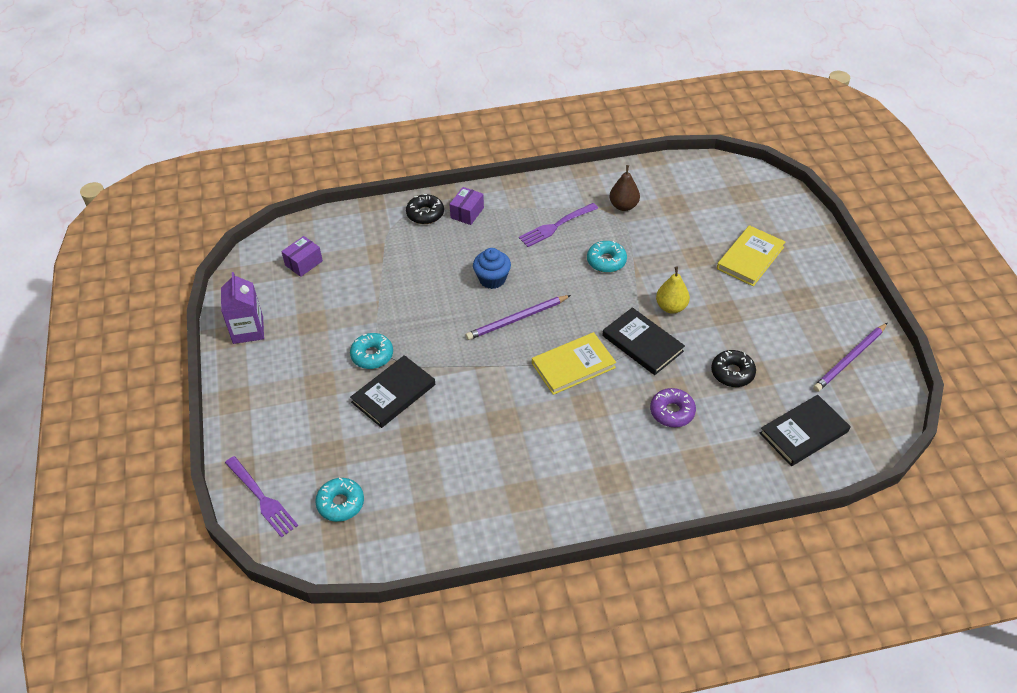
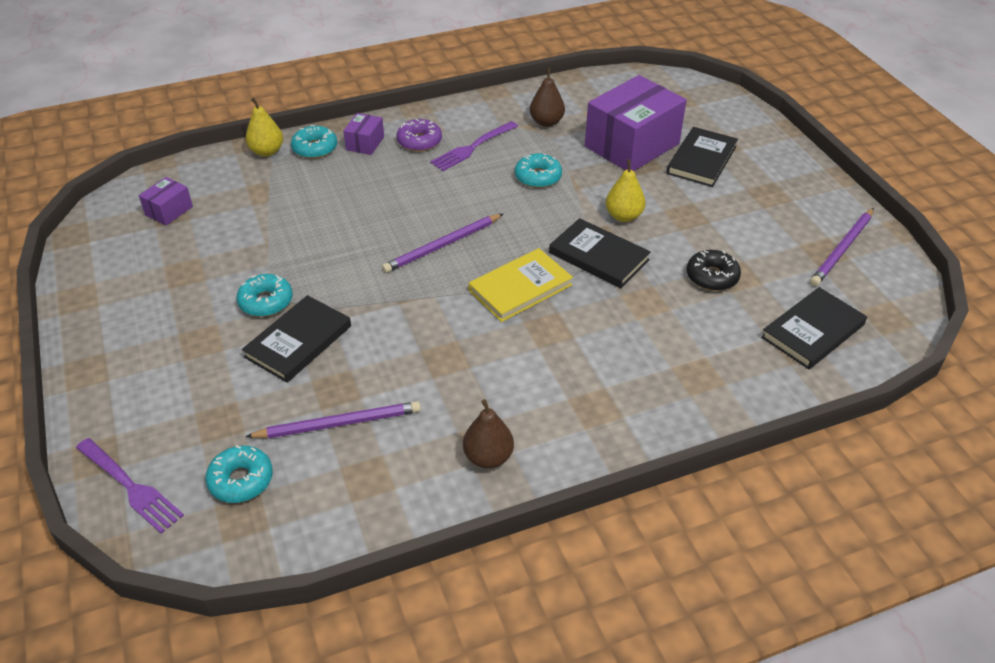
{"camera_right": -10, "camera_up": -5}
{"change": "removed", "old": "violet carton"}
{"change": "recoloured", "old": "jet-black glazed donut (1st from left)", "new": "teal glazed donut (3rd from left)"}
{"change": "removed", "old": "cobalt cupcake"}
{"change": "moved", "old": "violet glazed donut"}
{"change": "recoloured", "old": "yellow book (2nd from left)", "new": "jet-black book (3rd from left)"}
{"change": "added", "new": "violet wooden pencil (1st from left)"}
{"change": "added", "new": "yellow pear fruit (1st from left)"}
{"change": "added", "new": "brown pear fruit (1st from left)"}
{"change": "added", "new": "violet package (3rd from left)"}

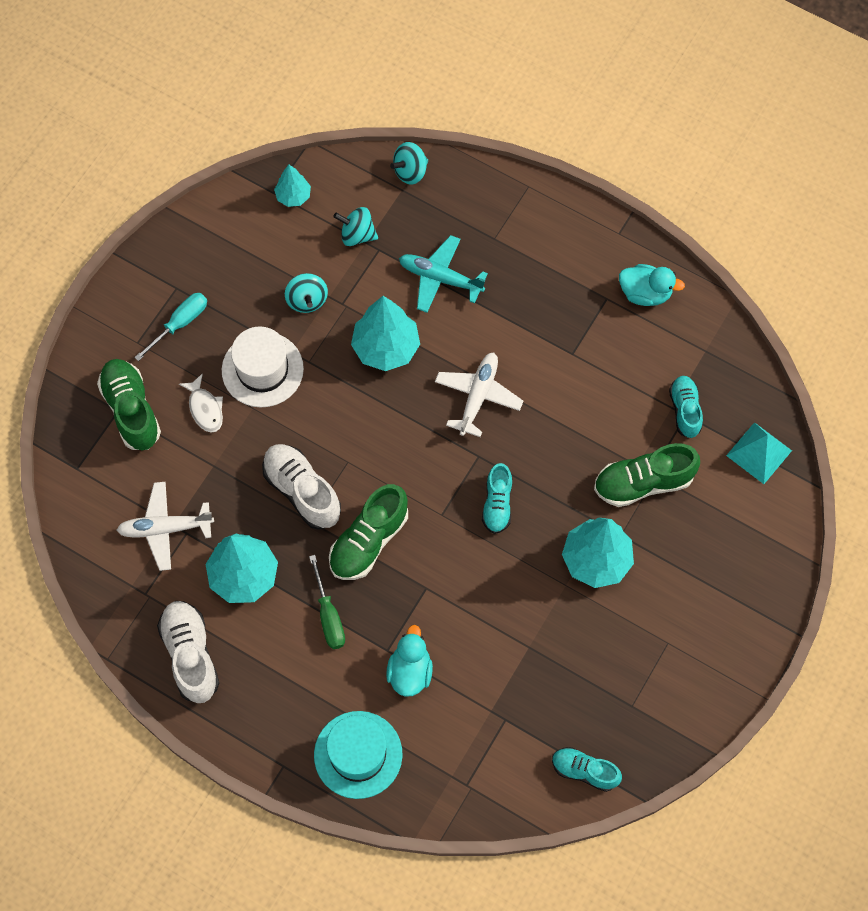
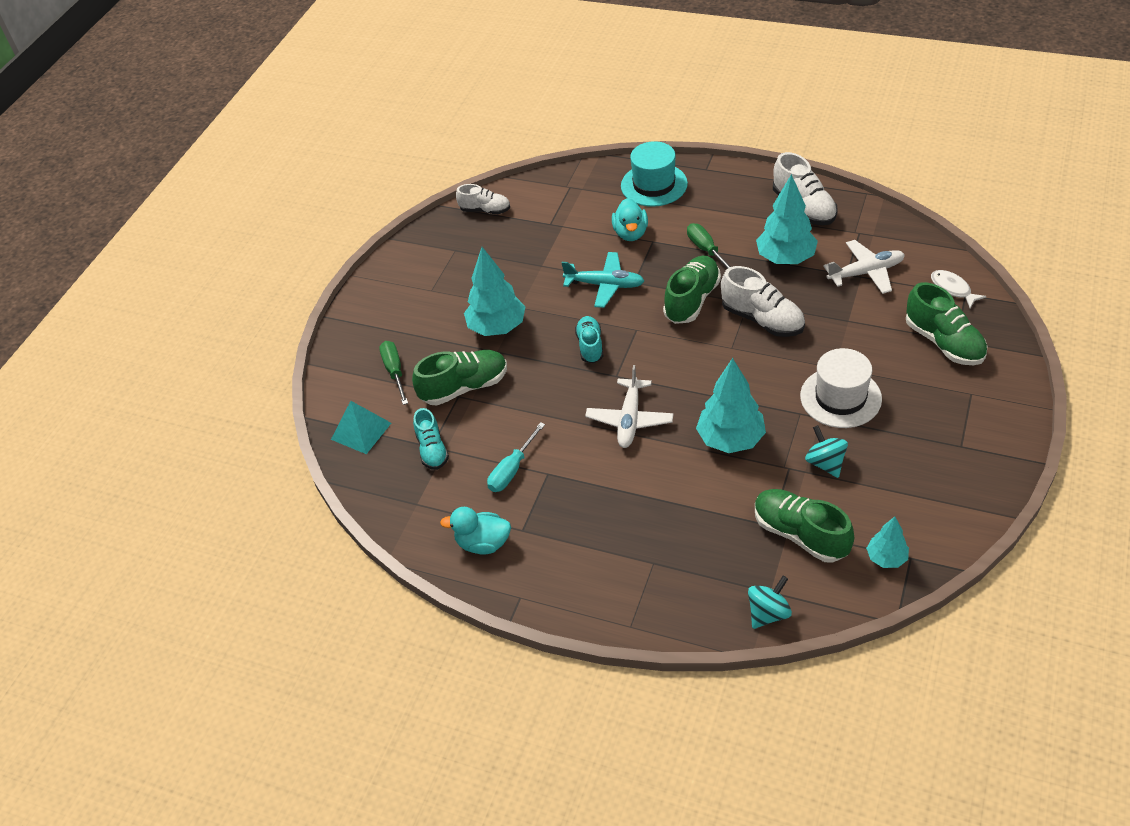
{"camera_right": 175, "camera_up": -20}
{"change": "moved", "old": "teal hand screwdriver"}
{"change": "moved", "old": "snow-white toy fish"}
{"change": "replaced", "old": "teal whirligig (2nd from left)", "new": "green lace-up shoe (3rd from left)"}
{"change": "moved", "old": "teal aeroplane"}
{"change": "recoloured", "old": "teal lace-up shoe (2nd from left)", "new": "snow-white lace-up shoe (1st from left)"}
{"change": "added", "new": "green hand screwdriver (1st from left)"}

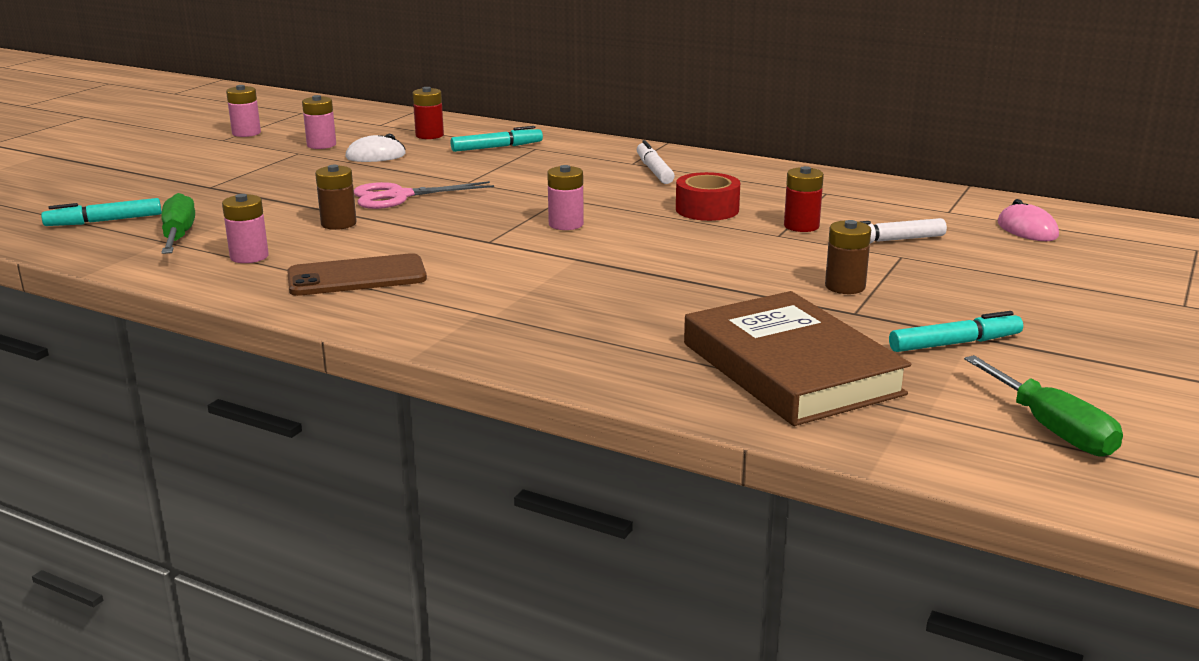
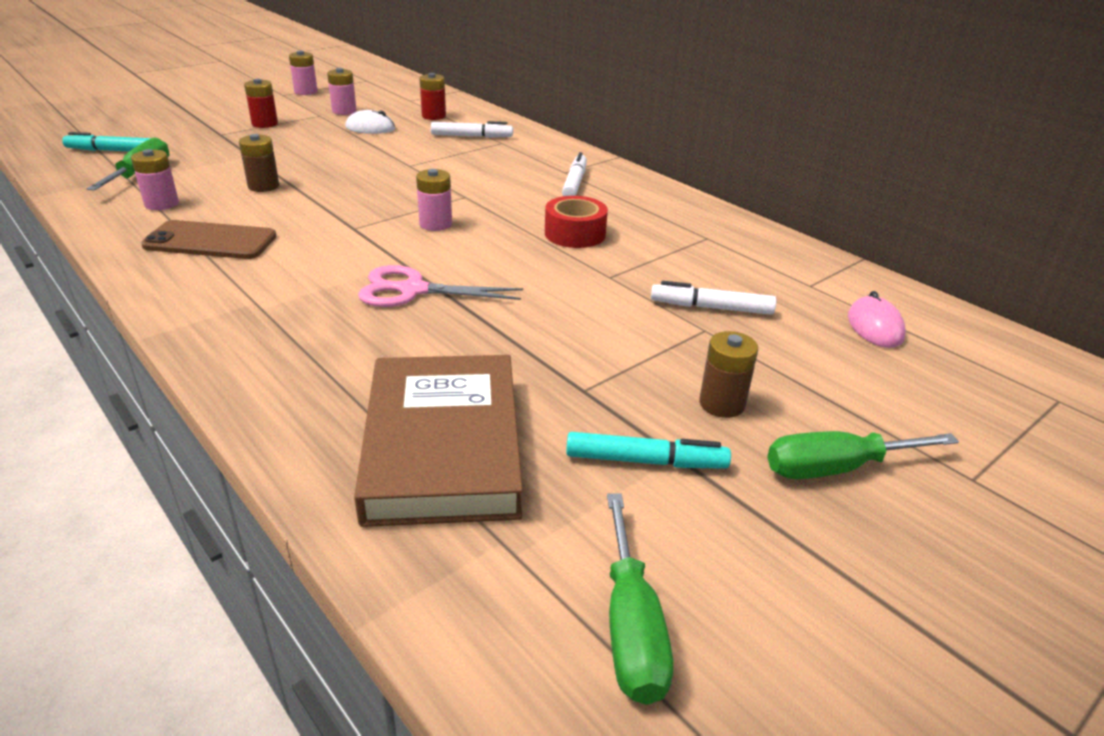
{"camera_right": 20, "camera_up": 10}
{"change": "moved", "old": "rose-pink shears"}
{"change": "recoloured", "old": "teal marker pen (2nd from left)", "new": "snow-white marker pen (1st from left)"}
{"change": "moved", "old": "crimson AA battery (2nd from left in the first image)", "new": "crimson AA battery (1st from left)"}
{"change": "moved", "old": "brown AA battery (2nd from left)"}
{"change": "added", "new": "green hand screwdriver (3rd from left)"}

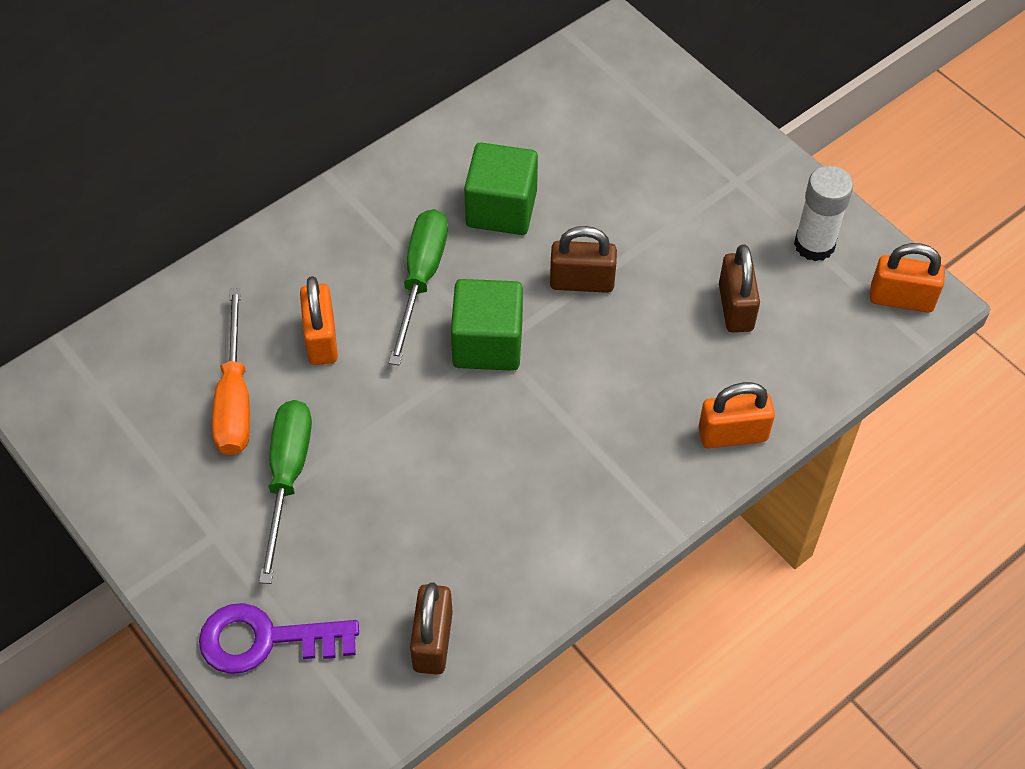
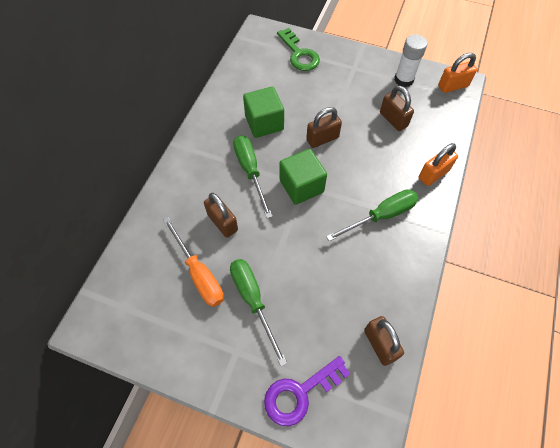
{"camera_right": -30, "camera_up": 5}
{"change": "recoloured", "old": "bright orange small lock (1st from left)", "new": "brown small lock (1st from left)"}
{"change": "added", "new": "green latchkey"}
{"change": "added", "new": "green hand screwdriver (3rd from left)"}

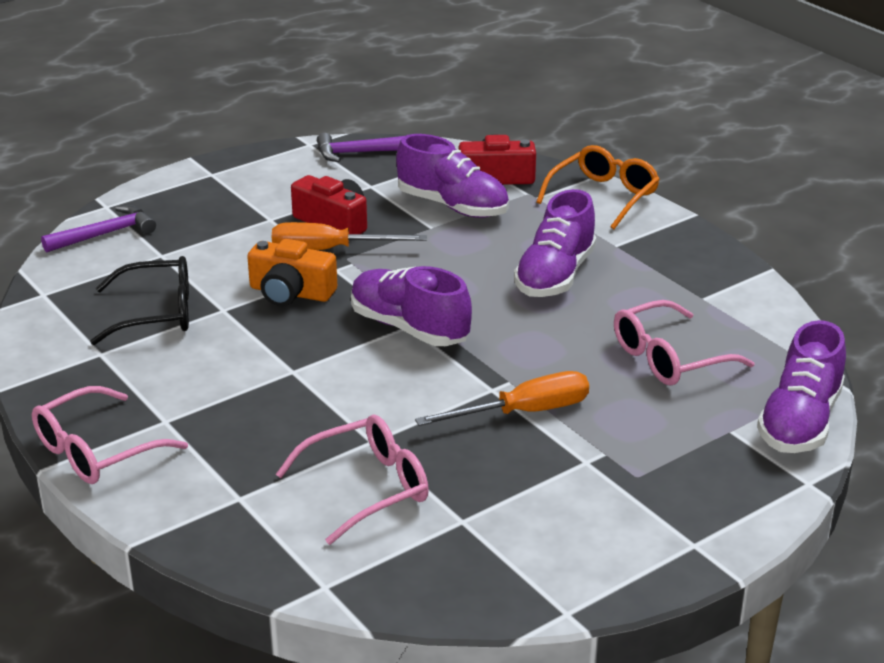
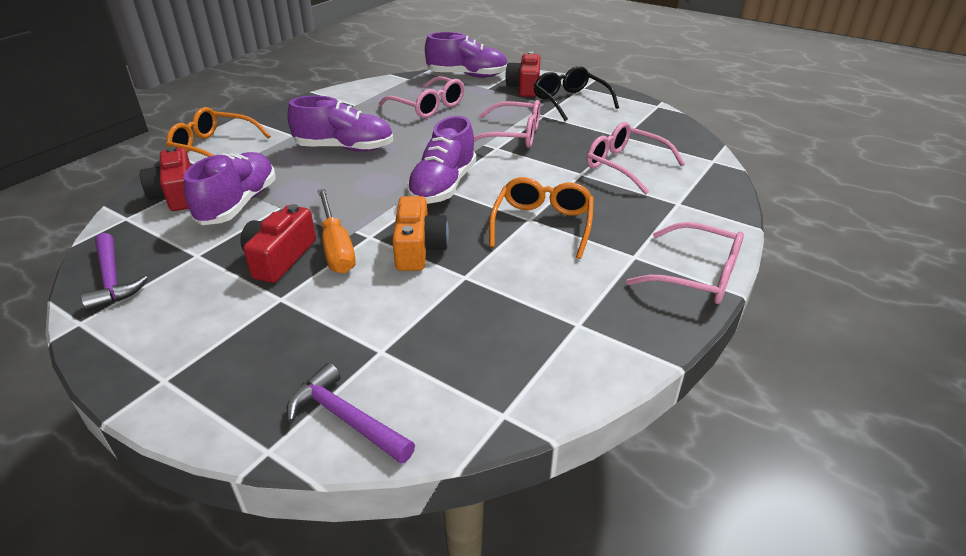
{"camera_right": -110, "camera_up": 5}
{"change": "moved", "old": "jet-black eyeglasses"}
{"change": "replaced", "old": "bright orange hand screwdriver (2nd from left)", "new": "rose-pink eyeglasses (2nd from left)"}
{"change": "added", "new": "bright orange eyeglasses (2nd from left)"}
{"change": "added", "new": "crimson compact camera (3rd from left)"}

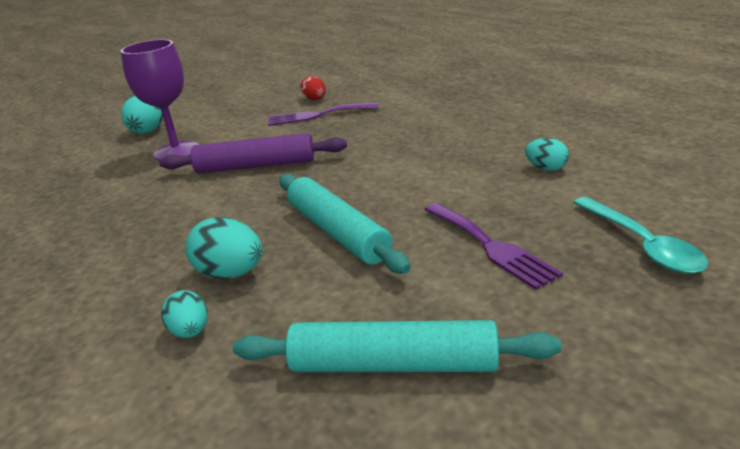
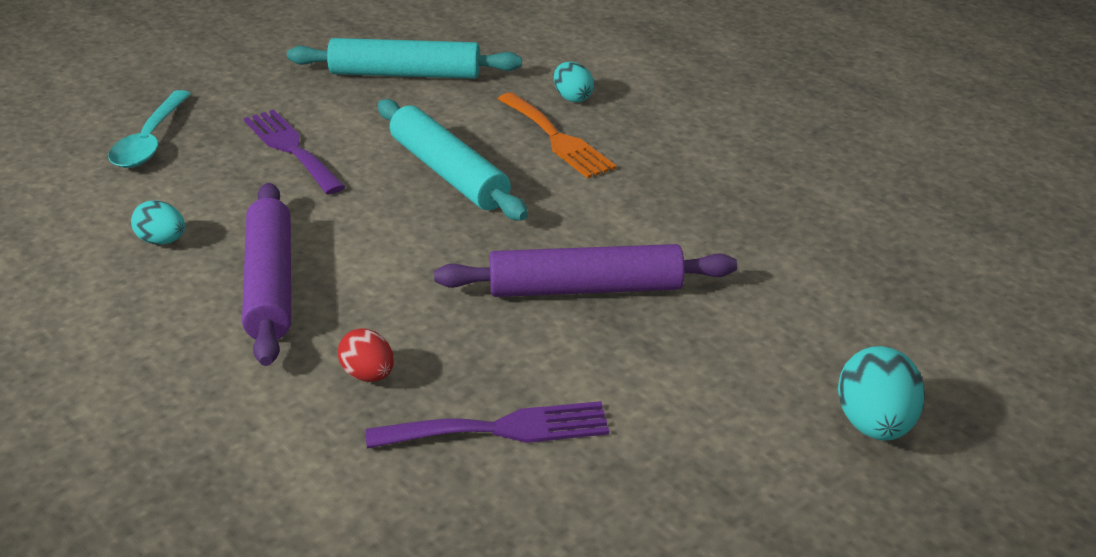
{"camera_right": 175, "camera_up": 5}
{"change": "removed", "old": "violet wine glass"}
{"change": "replaced", "old": "teal egg shape (3rd from left)", "new": "bright orange fork"}
{"change": "moved", "old": "crimson egg shape"}
{"change": "turned", "old": "teal teaspoon", "degrees": -150}
{"change": "added", "new": "violet rolling pin (1st from left)"}

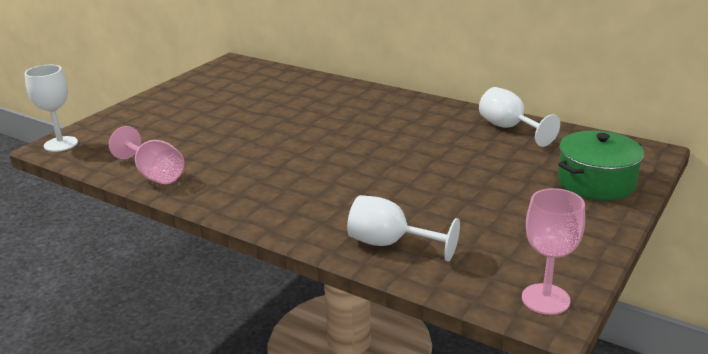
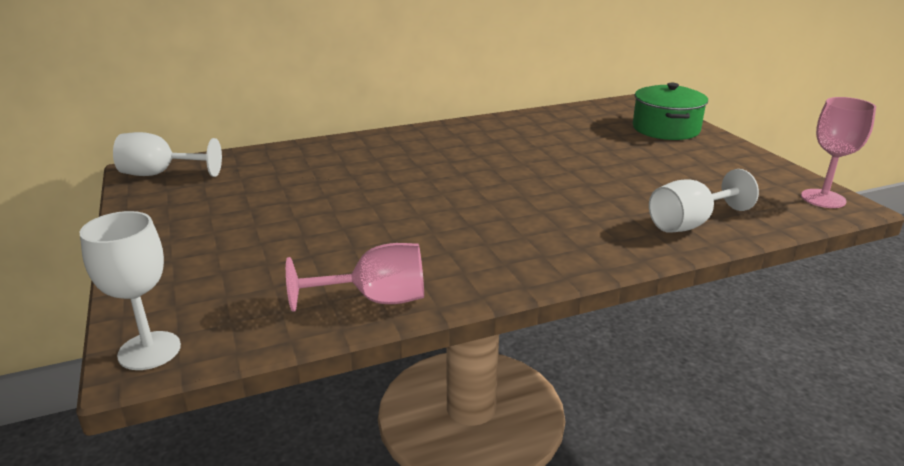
{"camera_right": -55, "camera_up": 0}
{"change": "moved", "old": "snow-white wine glass (3rd from left in the first image)", "new": "snow-white wine glass (2nd from left)"}

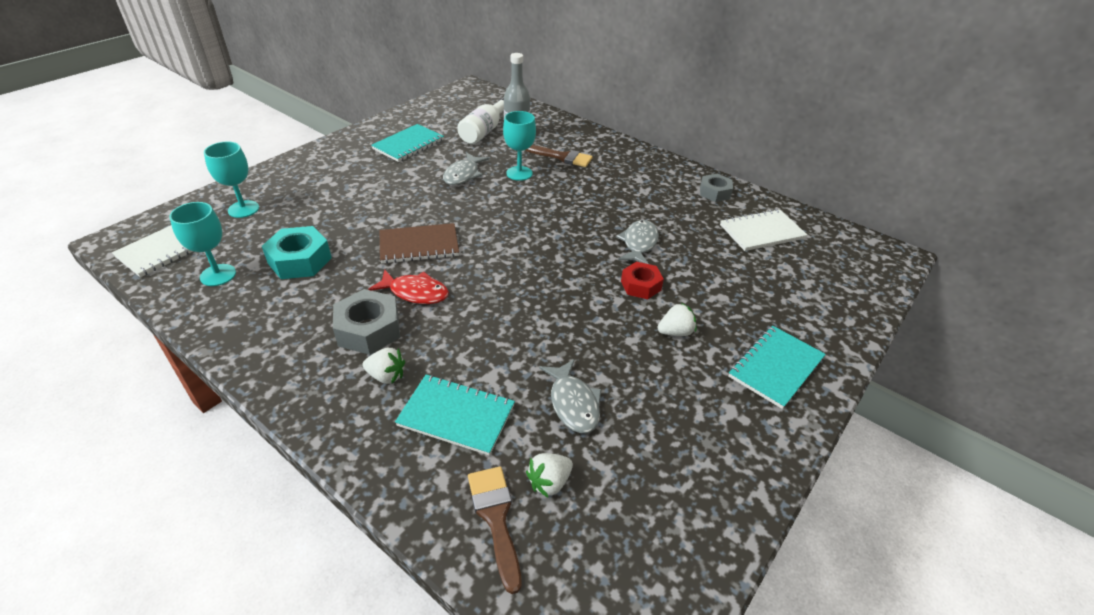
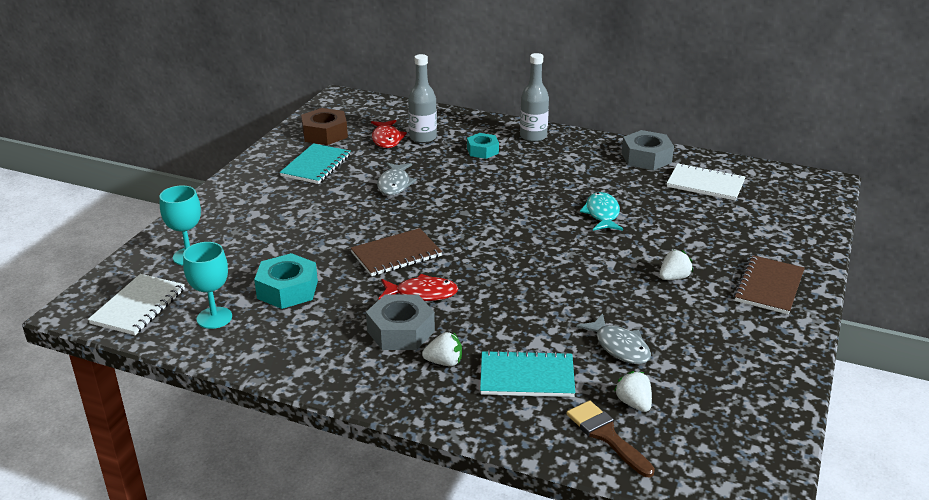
{"camera_right": -15, "camera_up": -10}
{"change": "replaced", "old": "snow-white drink bottle", "new": "crimson toy fish (1st from left)"}
{"change": "removed", "old": "teal wine glass (3rd from left)"}
{"change": "replaced", "old": "brown paintbrush (2nd from left)", "new": "teal nut (2nd from left)"}
{"change": "turned", "old": "snow-white berry (2nd from left)", "degrees": 120}
{"change": "recoloured", "old": "ash-grey toy fish (3rd from left)", "new": "teal toy fish"}
{"change": "removed", "old": "crimson nut"}
{"change": "resized", "old": "ash-grey nut (2nd from left)", "factor": 1.51}
{"change": "turned", "old": "snow-white exercise book (2nd from left)", "degrees": 60}
{"change": "recoloured", "old": "teal exercise book (3rd from left)", "new": "brown exercise book (2nd from left)"}
{"change": "added", "new": "brown nut"}
{"change": "added", "new": "ash-grey drink bottle (2nd from left)"}

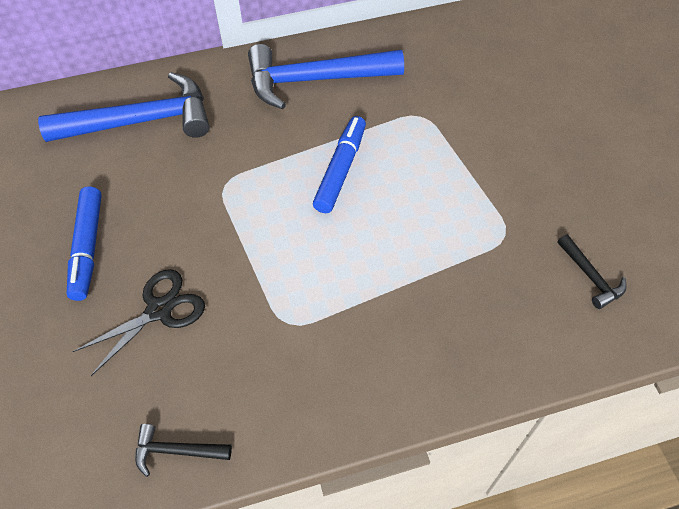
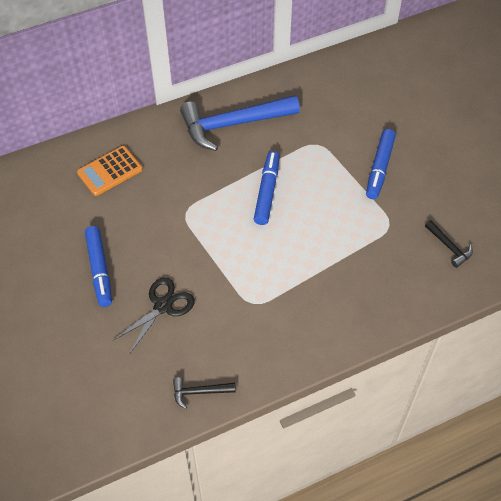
{"camera_right": -10, "camera_up": 0}
{"change": "replaced", "old": "cobalt hammer (1st from left)", "new": "bright orange pocket calculator"}
{"change": "added", "new": "cobalt marker pen (3rd from left)"}

